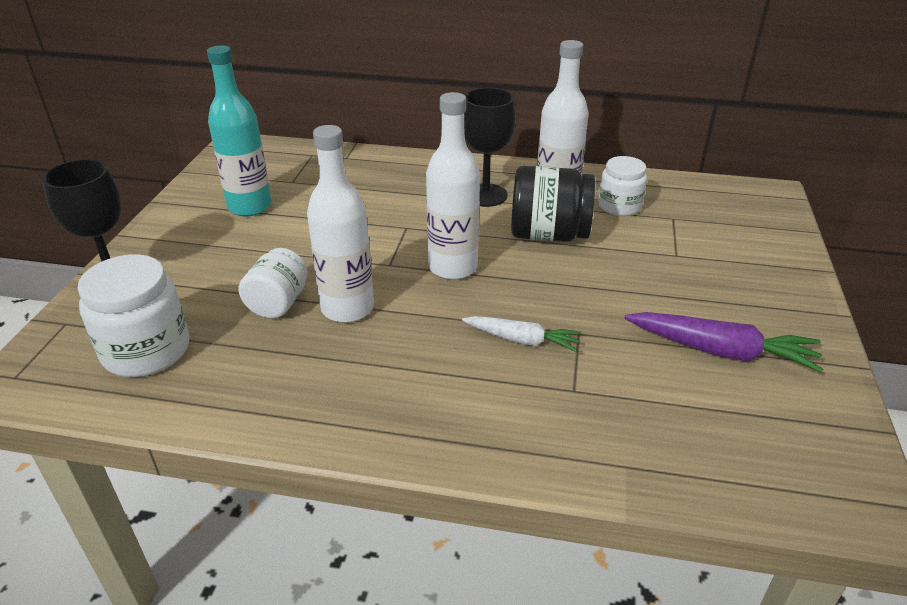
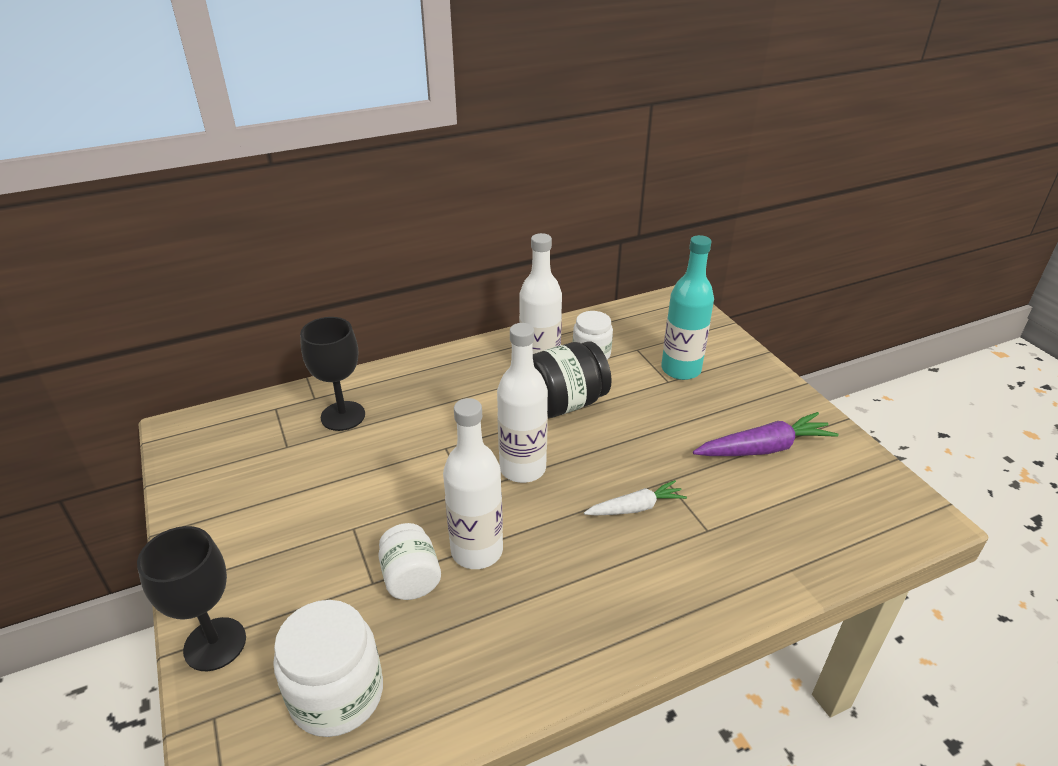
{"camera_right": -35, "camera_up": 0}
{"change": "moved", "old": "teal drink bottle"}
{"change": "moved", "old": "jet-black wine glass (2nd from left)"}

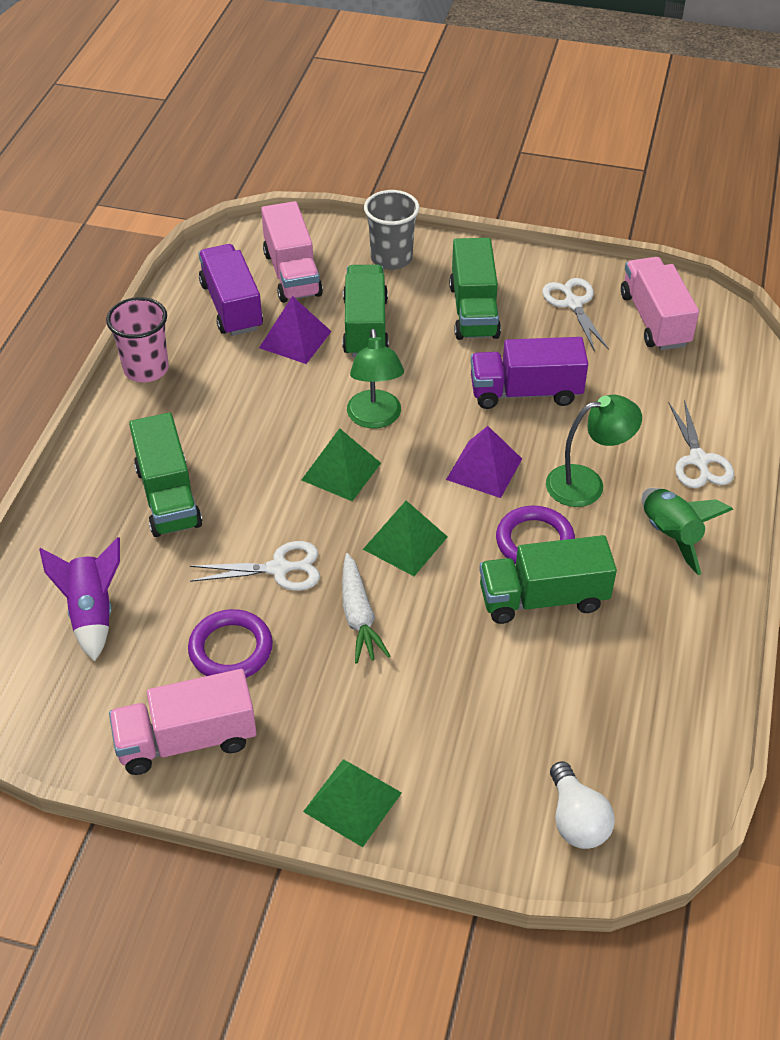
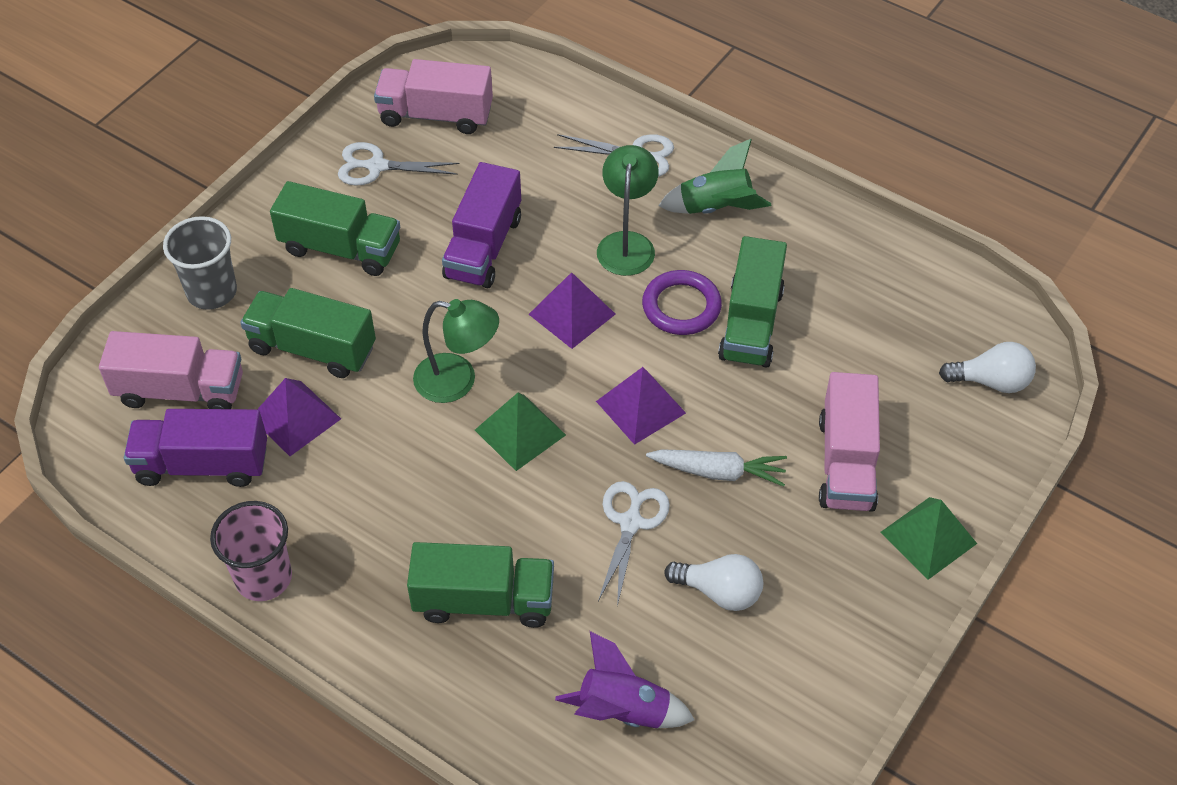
{"camera_right": -70, "camera_up": 5}
{"change": "moved", "old": "rose-pink lorry (1st from left in the first image)", "new": "rose-pink lorry (3rd from left)"}
{"change": "replaced", "old": "violet hoop (1st from left)", "new": "snow-white bulb (1st from left)"}
{"change": "recoloured", "old": "green solid pyramid (3rd from left)", "new": "violet solid pyramid (3rd from left)"}

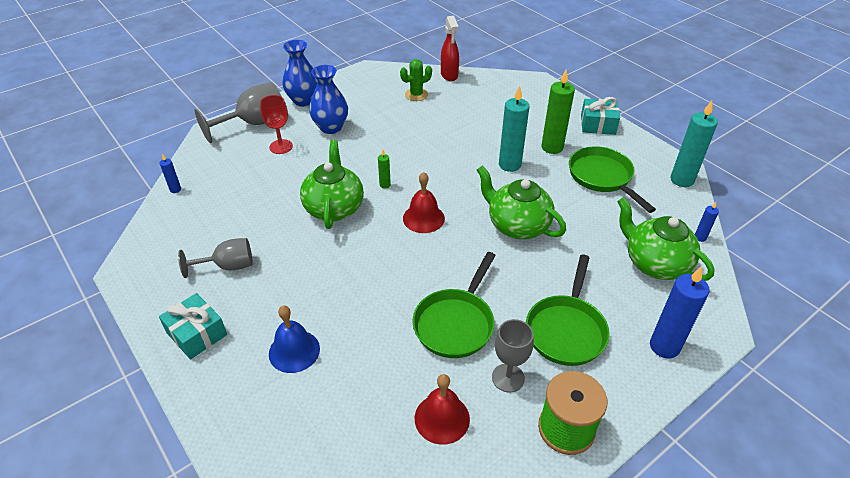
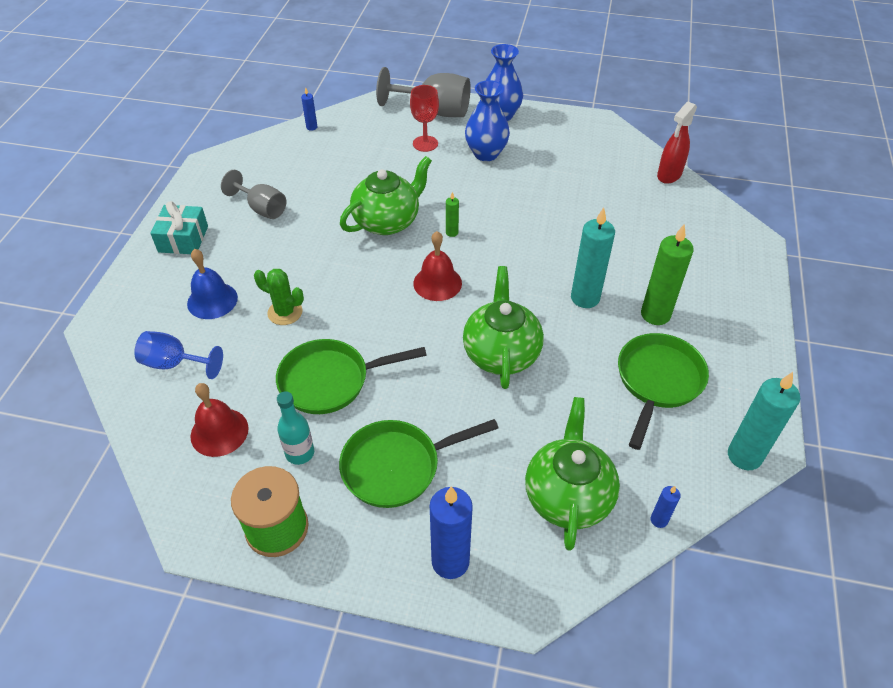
{"camera_right": 50, "camera_up": 5}
{"change": "moved", "old": "green prickly plant"}
{"change": "replaced", "old": "ash-grey wine glass (3rd from left)", "new": "teal drink bottle"}
{"change": "removed", "old": "teal gift (2nd from left)"}
{"change": "added", "new": "cobalt wine glass"}

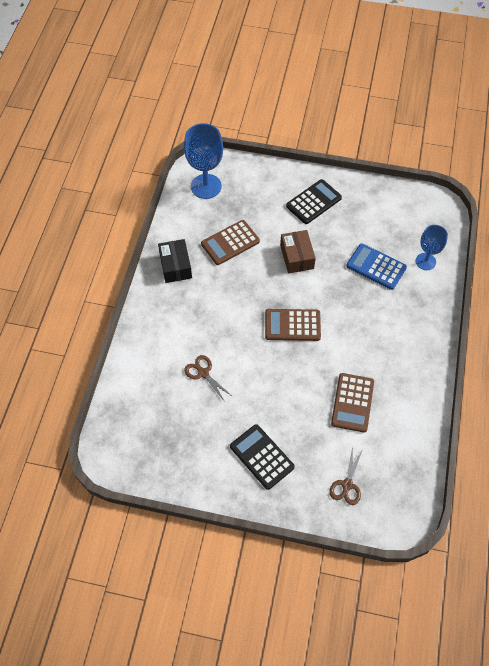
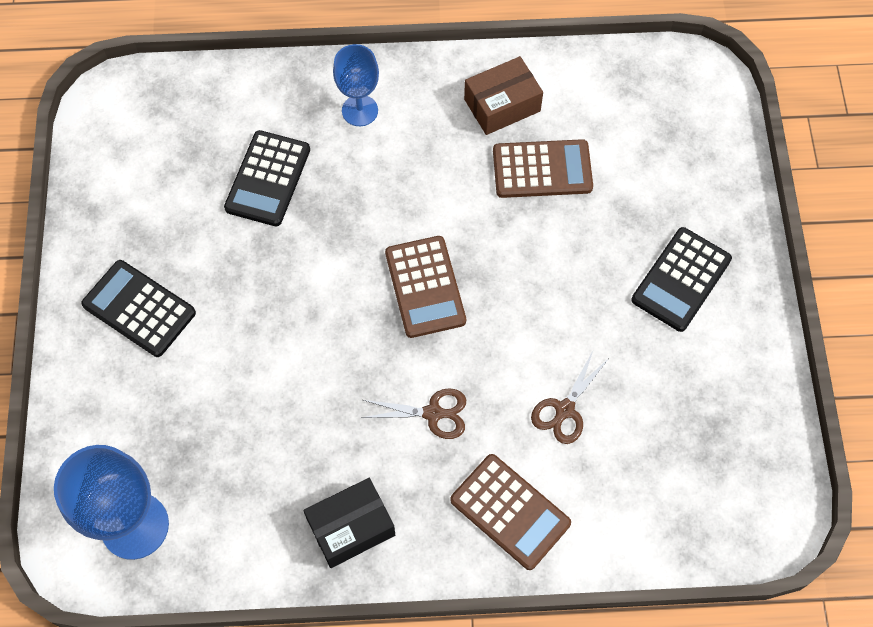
{"camera_right": -105, "camera_up": 5}
{"change": "moved", "old": "brown pocket calculator (1st from left in the first image)", "new": "brown pocket calculator (2nd from left)"}
{"change": "moved", "old": "brown package"}
{"change": "moved", "old": "brown shears (2nd from left in the first image)", "new": "brown shears (1st from left)"}
{"change": "recoloured", "old": "cobalt pocket calculator", "new": "jet-black pocket calculator (2nd from left)"}
{"change": "moved", "old": "cobalt wine glass (2nd from left)"}

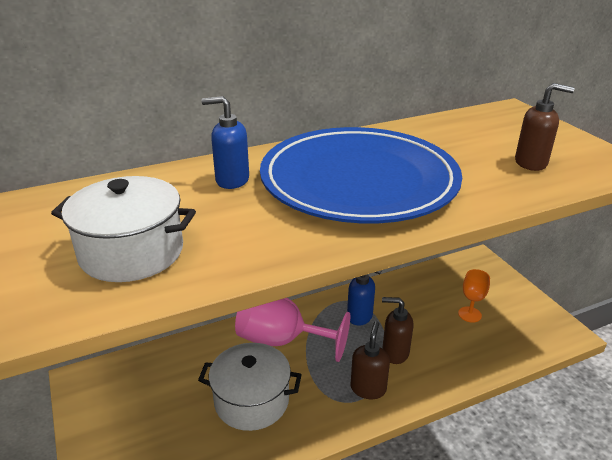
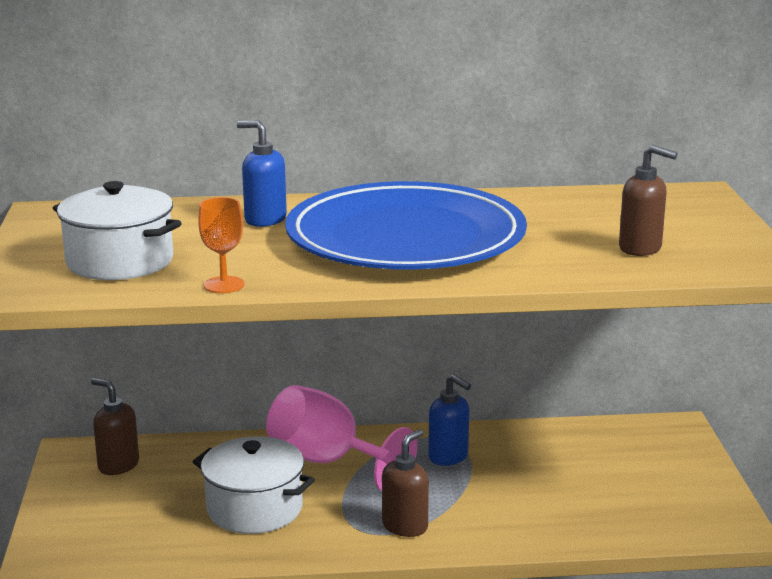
{"camera_right": 20, "camera_up": -10}
{"change": "moved", "old": "brown soap dispenser (2nd from left in the first image)", "new": "brown soap dispenser (1st from left)"}
{"change": "moved", "old": "bright orange wine glass"}

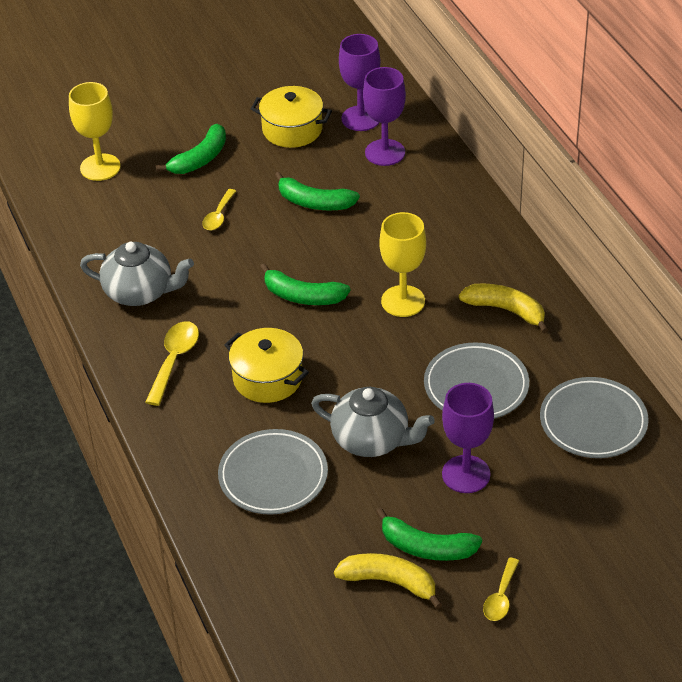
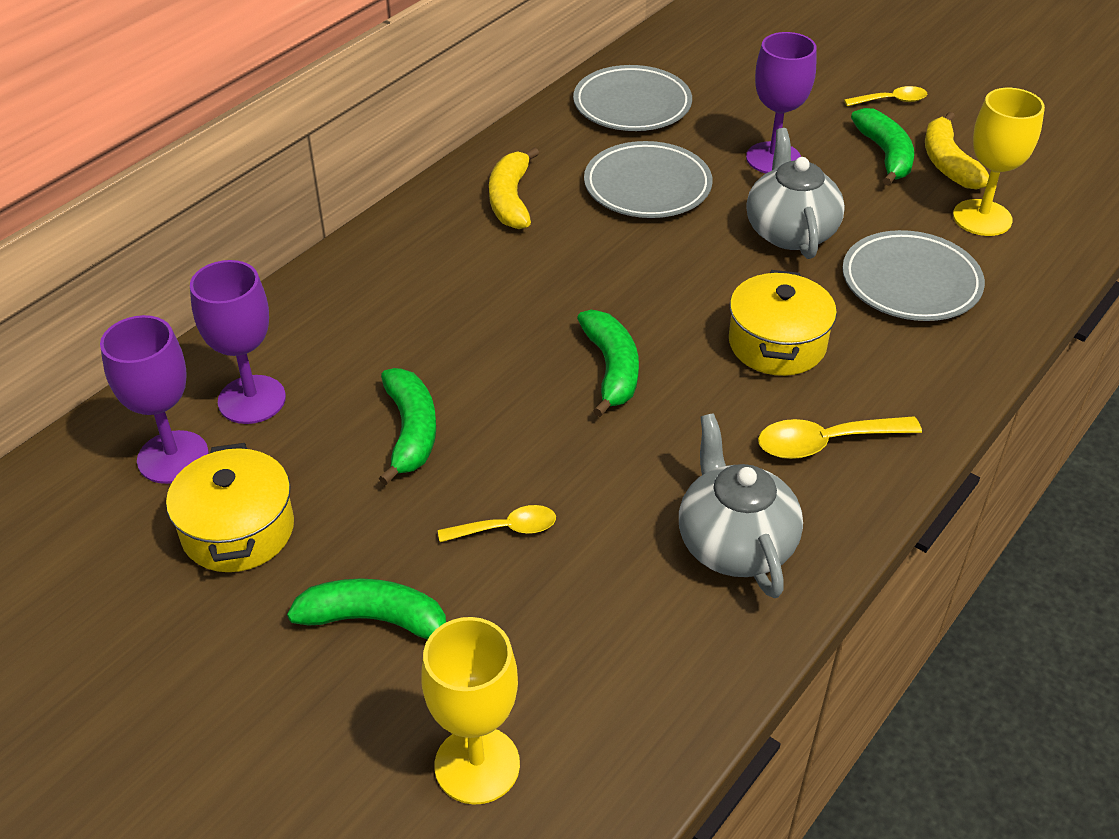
{"camera_right": -120, "camera_up": 0}
{"change": "moved", "old": "yellow wine glass (2nd from left)"}

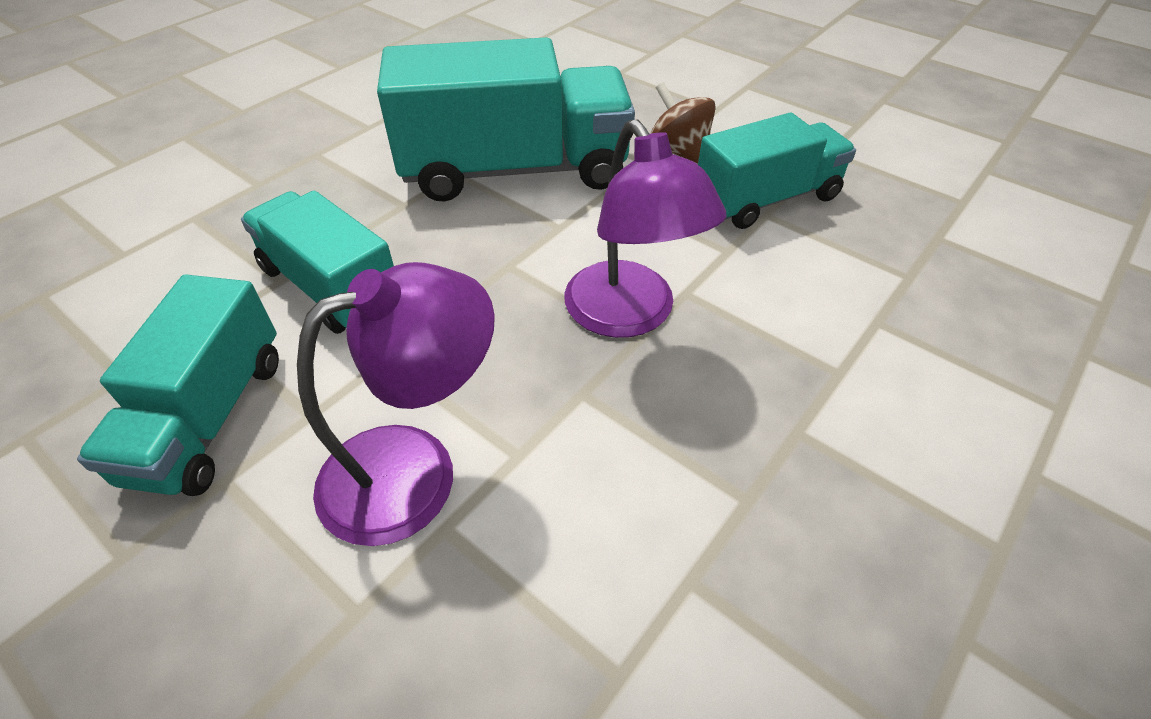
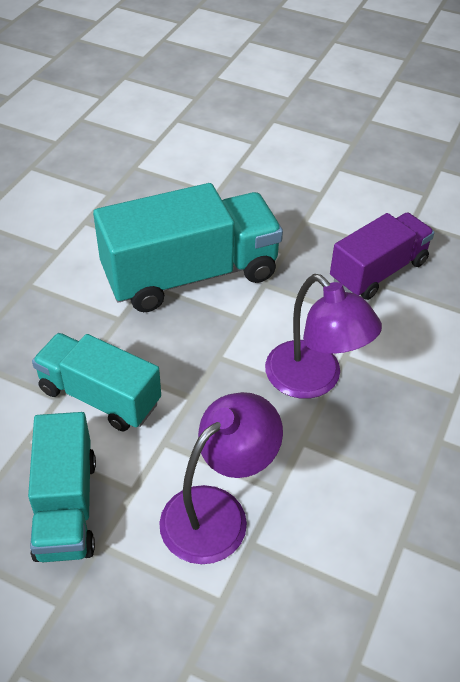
{"camera_right": -15, "camera_up": 0}
{"change": "removed", "old": "brown whirligig"}
{"change": "recoloured", "old": "teal lorry (4th from left)", "new": "violet lorry"}

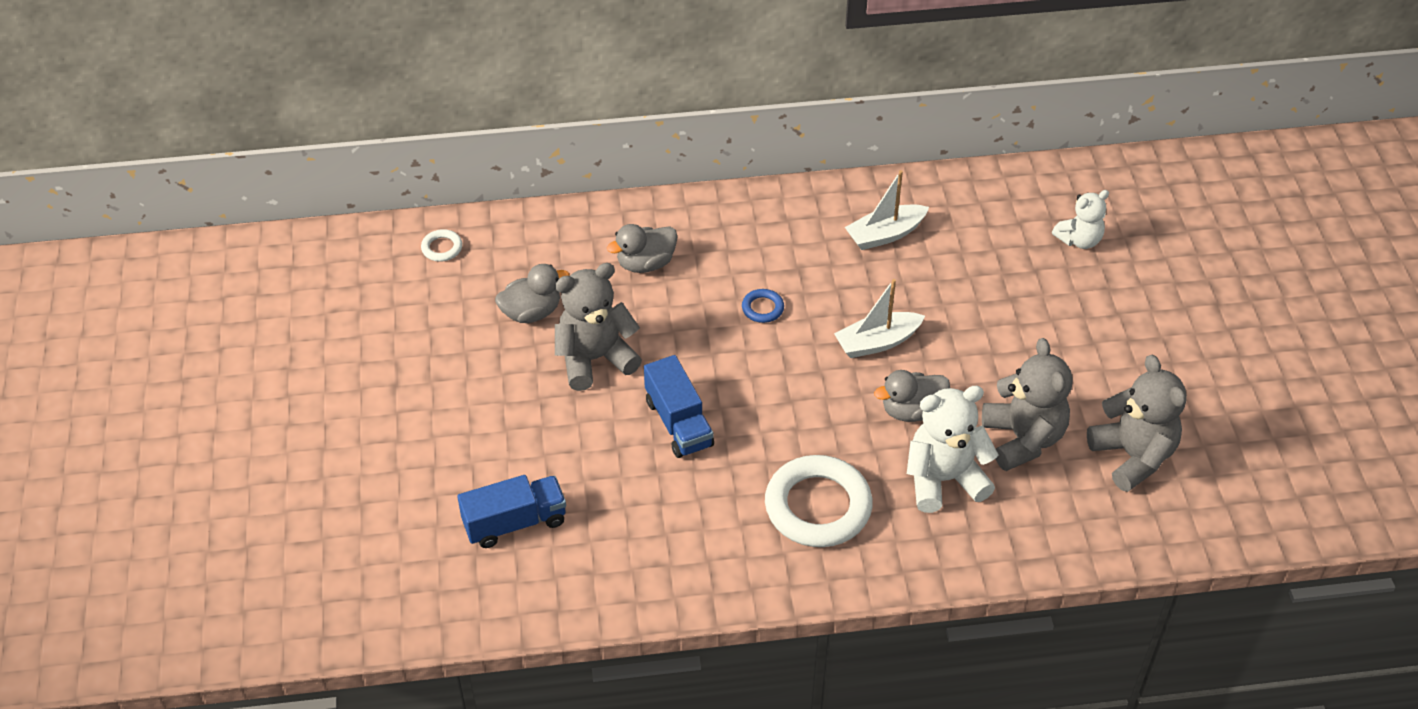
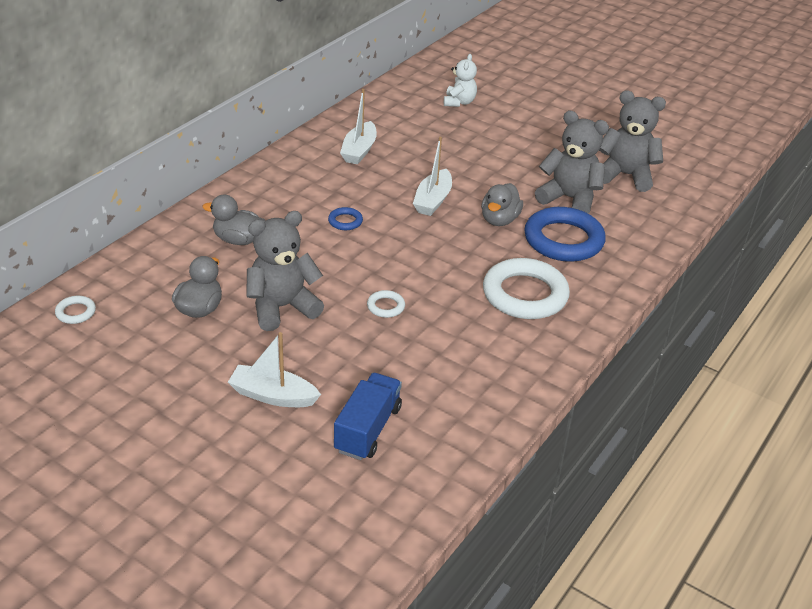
{"camera_right": -50, "camera_up": -10}
{"change": "turned", "old": "ash-grey teddy (1st from left)", "degrees": 45}
{"change": "turned", "old": "ash-grey toy duck (2nd from left)", "degrees": 90}
{"change": "replaced", "old": "cobalt lorry (2nd from left)", "new": "snow-white hoop (2nd from left)"}
{"change": "replaced", "old": "snow-white teddy (1st from left)", "new": "cobalt hoop (2nd from left)"}
{"change": "added", "new": "snow-white toy boat (1st from left)"}

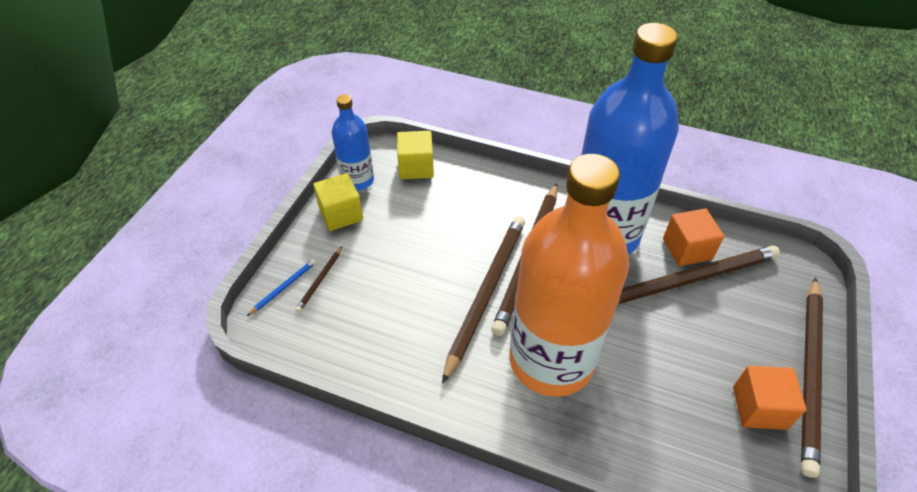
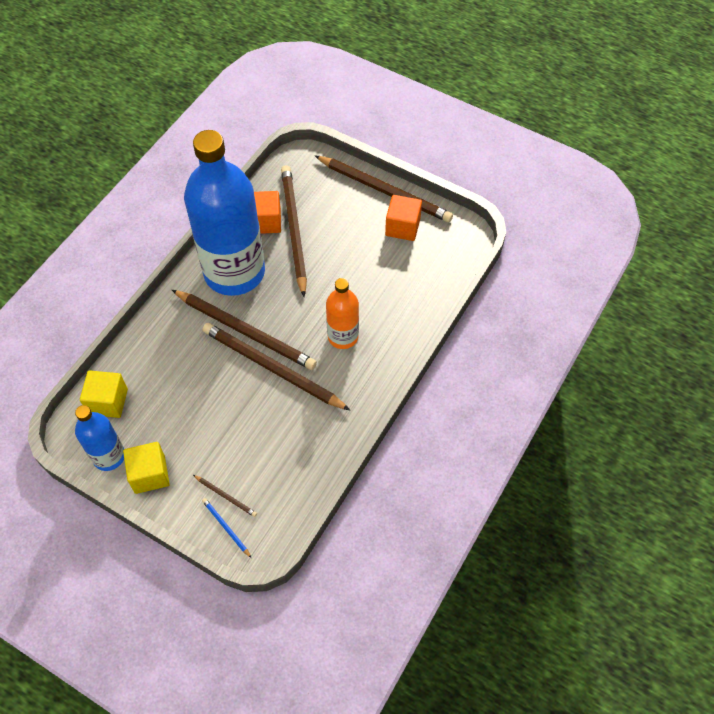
{"camera_right": -80, "camera_up": 10}
{"change": "resized", "old": "bright orange drink bottle", "factor": 0.48}

